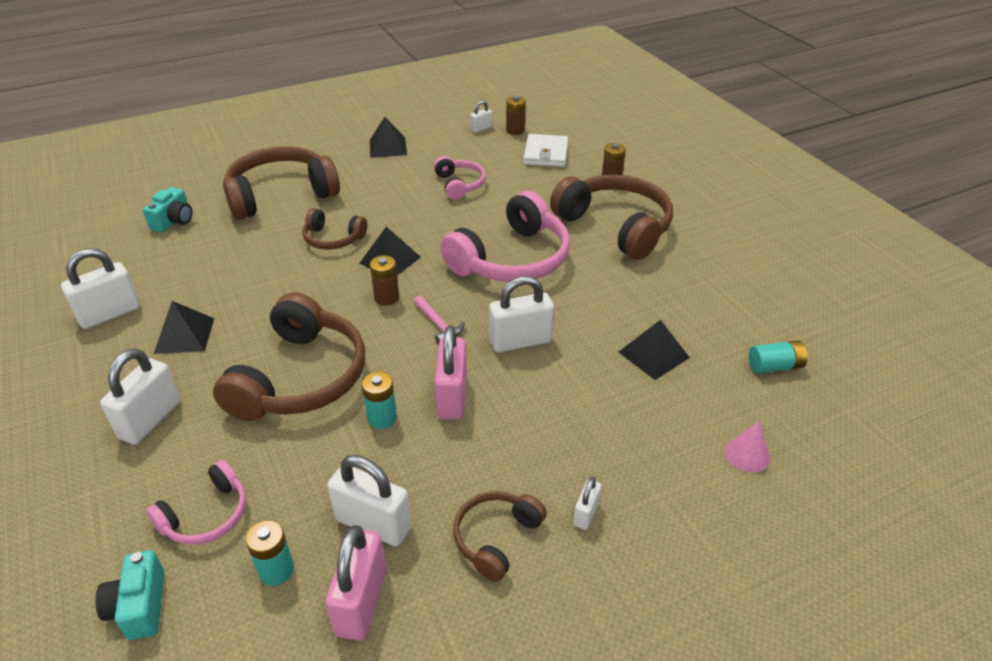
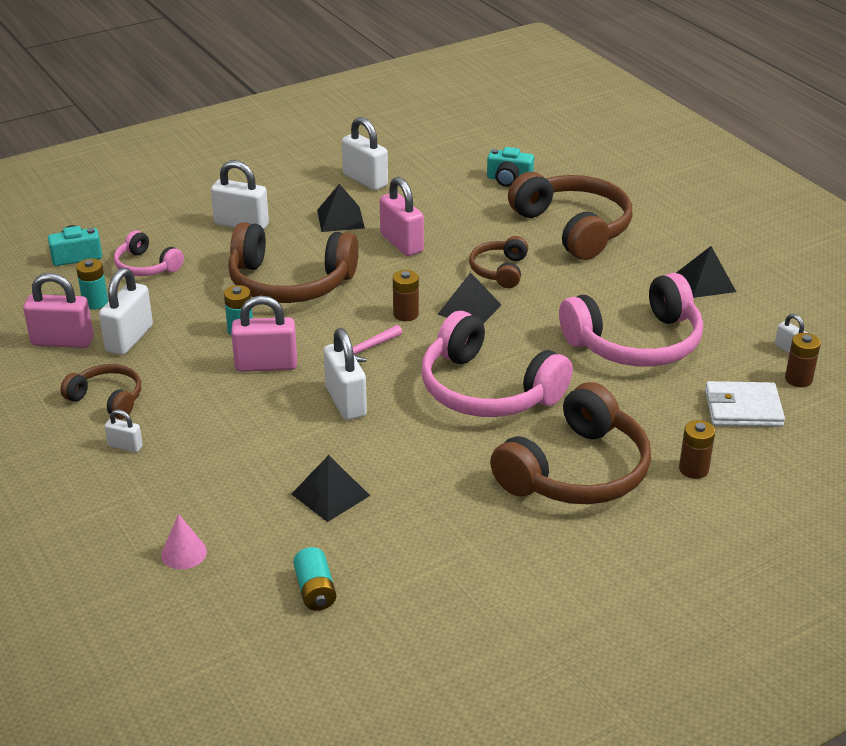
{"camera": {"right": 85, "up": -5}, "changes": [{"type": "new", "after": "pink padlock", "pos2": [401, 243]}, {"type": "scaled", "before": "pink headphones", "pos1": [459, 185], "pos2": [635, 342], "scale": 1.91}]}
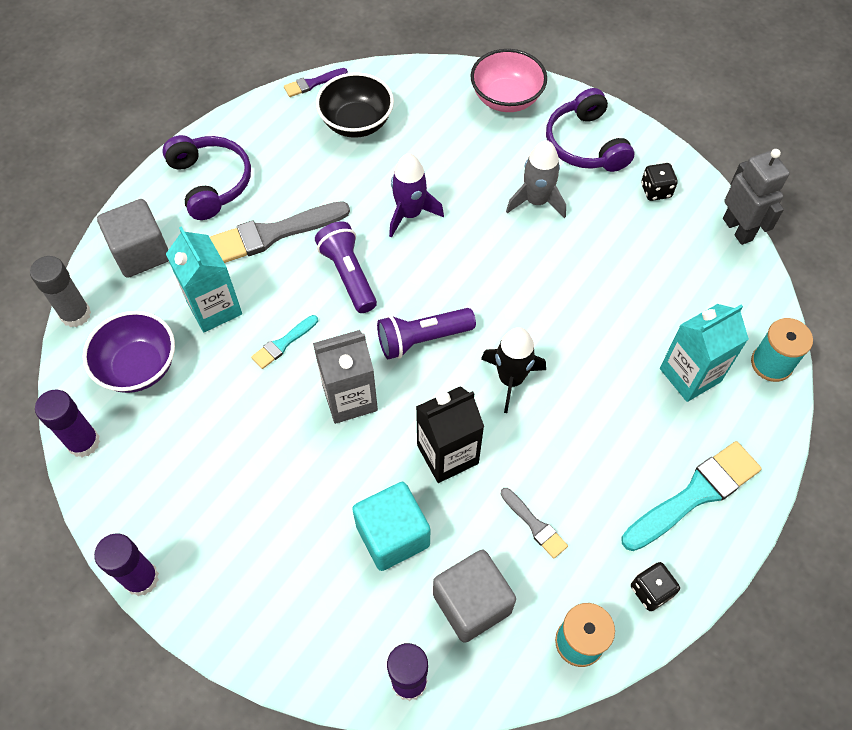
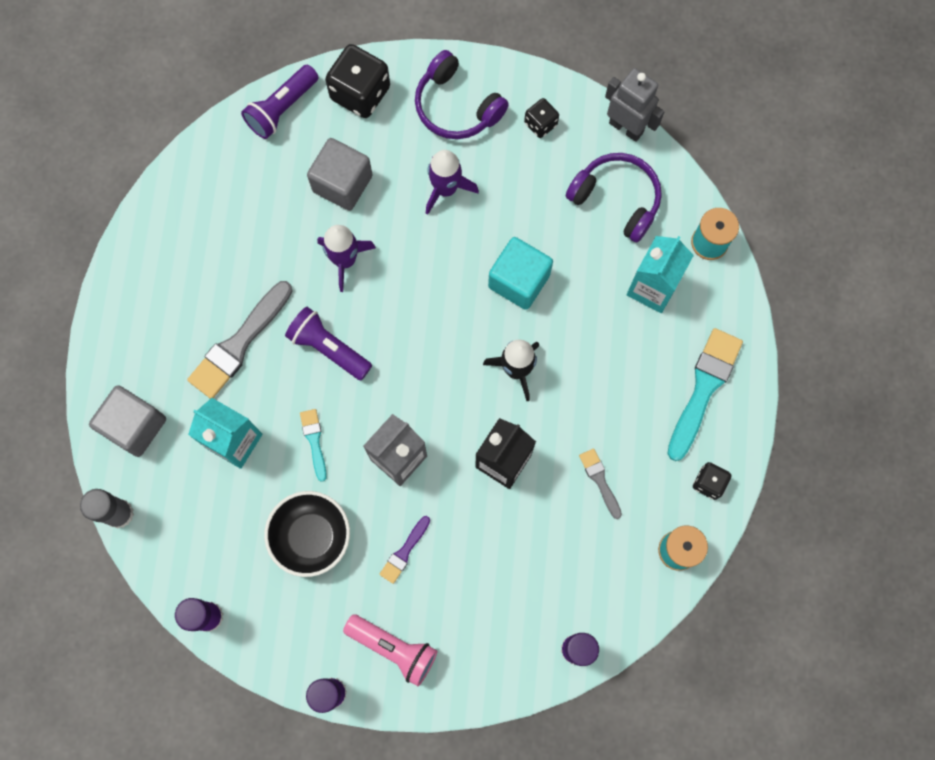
{"camera": {"right": -30, "up": 15}, "changes": [{"type": "gone", "before": "purple bowl", "pos1": [138, 366]}, {"type": "new", "after": "pink flashlight", "pos2": [393, 648]}, {"type": "shifted", "before": "purple headphones", "pos1": [210, 182], "pos2": [616, 200]}, {"type": "shifted", "before": "purple brush", "pos1": [313, 83], "pos2": [404, 552]}, {"type": "shifted", "before": "black bowl", "pos1": [356, 123], "pos2": [311, 536]}, {"type": "shifted", "before": "turquoise cube", "pos1": [392, 535], "pos2": [519, 281]}, {"type": "shifted", "before": "purple flashlight", "pos1": [422, 339], "pos2": [282, 108]}, {"type": "shifted", "before": "grey cube", "pos1": [472, 603], "pos2": [342, 183]}, {"type": "swapped", "before": "pink bowl", "after": "black dice", "pos1": [506, 98], "pos2": [360, 93]}, {"type": "repainted", "before": "grey rocket", "after": "purple rocket", "pos1": [536, 201], "pos2": [446, 189]}, {"type": "rotated", "before": "turquoise brush", "pos1": [283, 344], "pos2": [314, 441], "turn": 150}, {"type": "rotated", "before": "grey brush", "pos1": [535, 525], "pos2": [600, 480], "turn": -135}]}
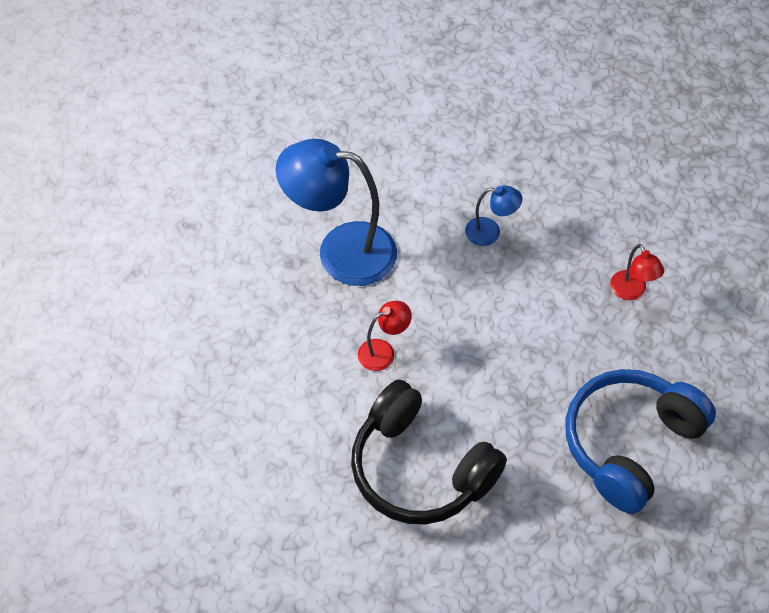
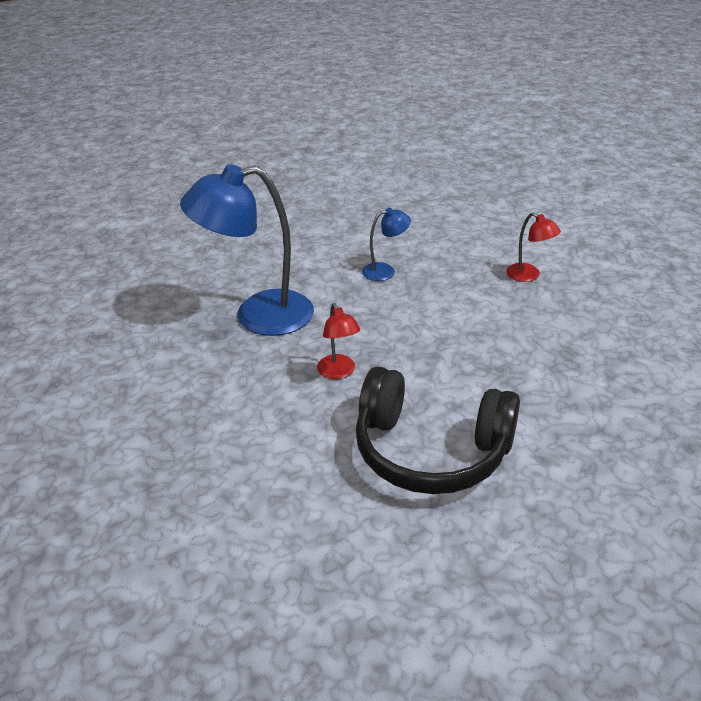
{"camera": {"right": -20, "up": -20}, "changes": [{"type": "gone", "before": "blue headphones", "pos1": [630, 444]}, {"type": "rotated", "before": "red lamp", "pos1": [383, 351], "pos2": [339, 372], "turn": 120}]}
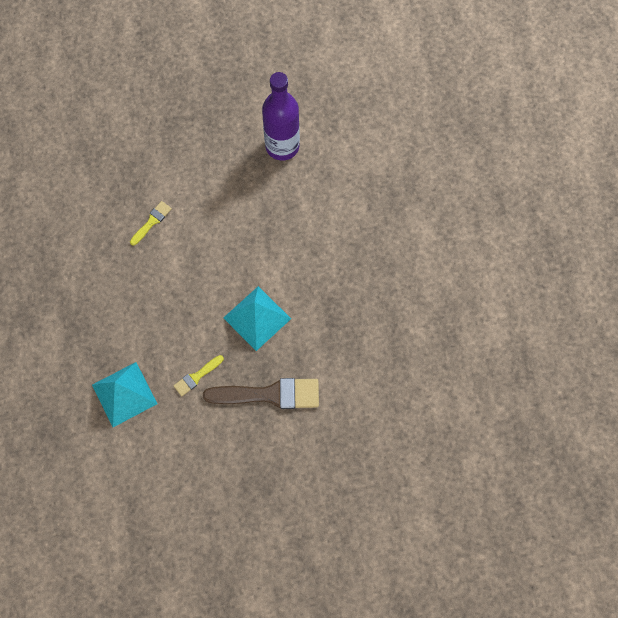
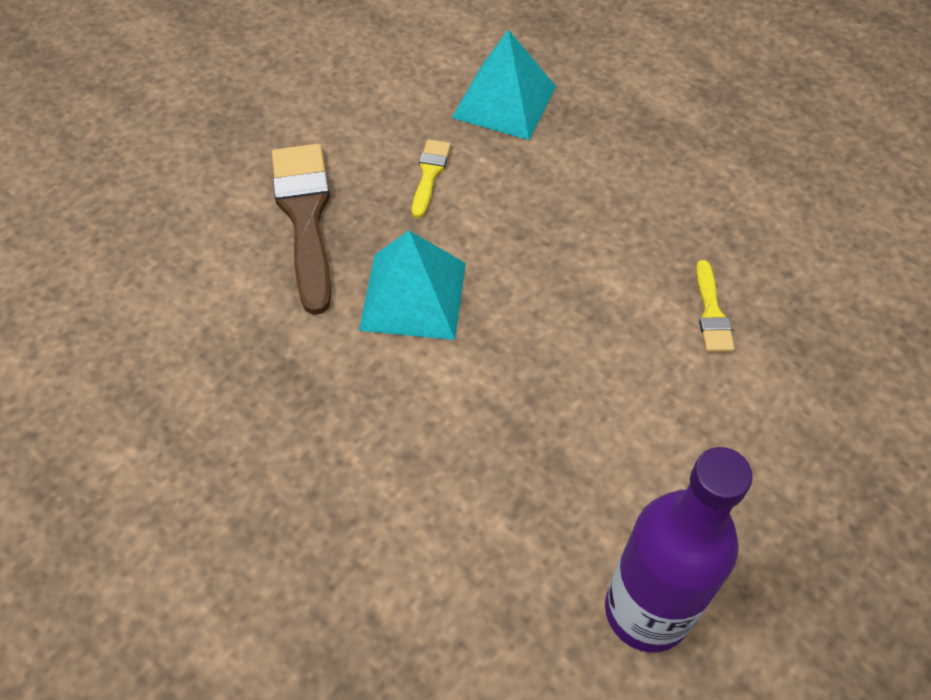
{"camera": {"right": 140, "up": -15}, "changes": [{"type": "rotated", "before": "brown brush", "pos1": [269, 394], "pos2": [305, 217], "turn": 120}]}
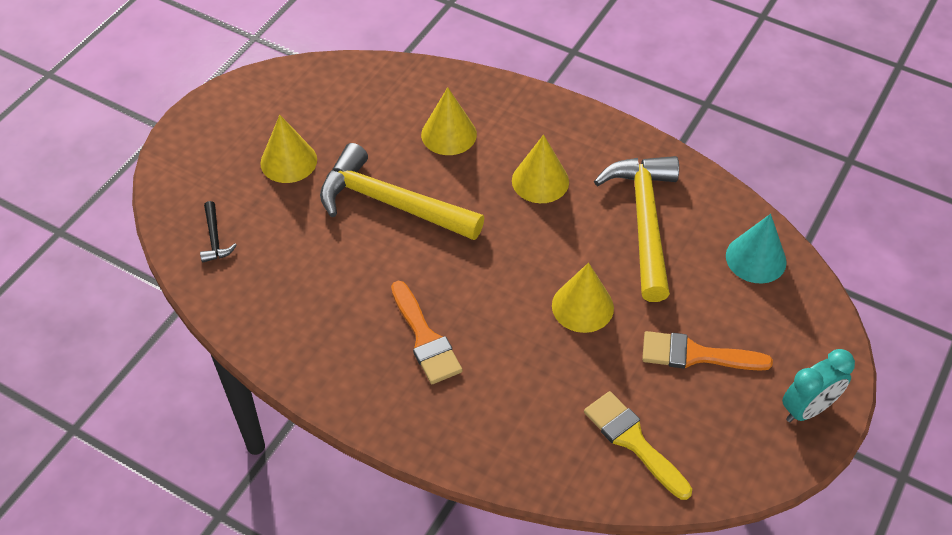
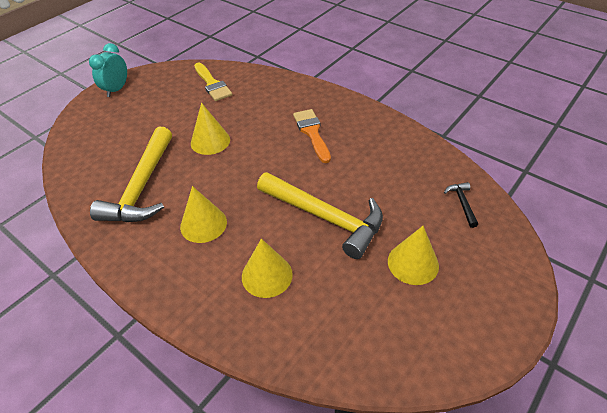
{"camera": {"right": -170, "up": -5}, "changes": [{"type": "gone", "before": "orange brush", "pos1": [696, 355]}, {"type": "gone", "before": "turquoise cone", "pos1": [756, 258]}, {"type": "rotated", "before": "turquoise clock", "pos1": [807, 409], "pos2": [117, 89], "turn": -45}]}
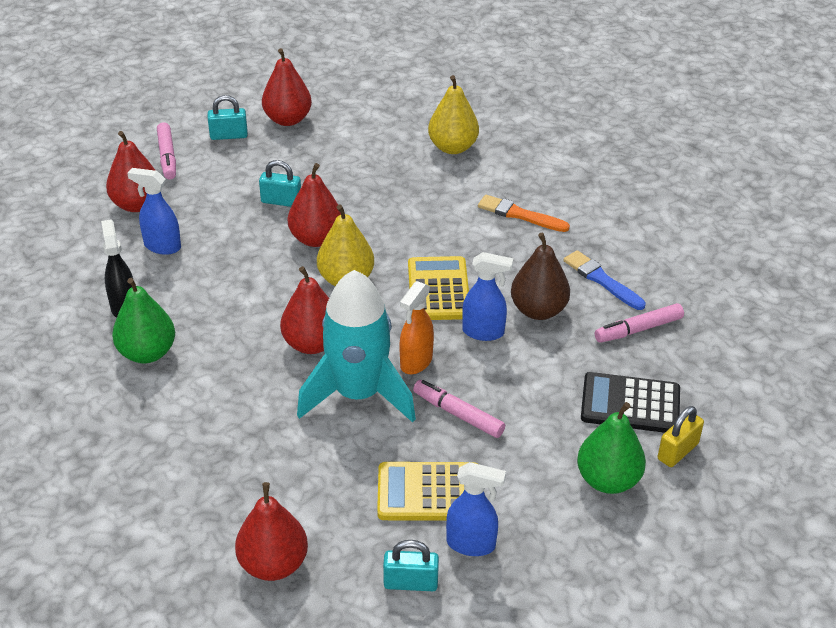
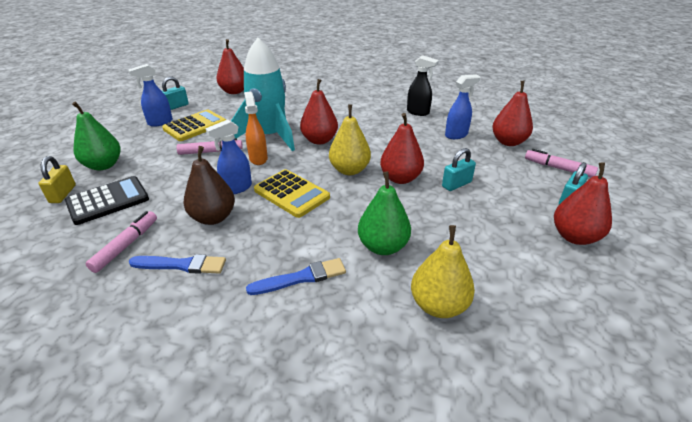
{"camera": {"right": 135, "up": -5}, "changes": [{"type": "shifted", "before": "green pear", "pos1": [147, 353], "pos2": [383, 246]}, {"type": "repainted", "before": "orange brush", "after": "blue brush", "pos1": [520, 215], "pos2": [301, 278]}]}
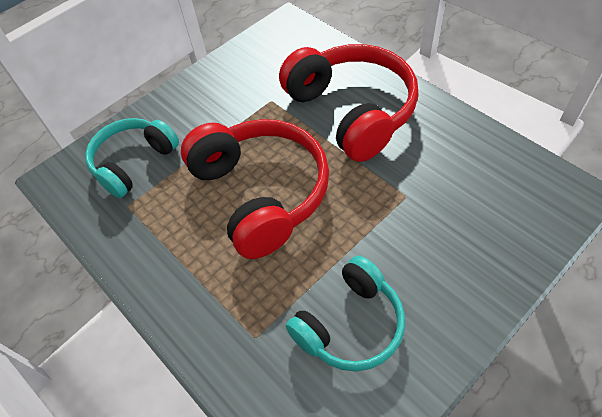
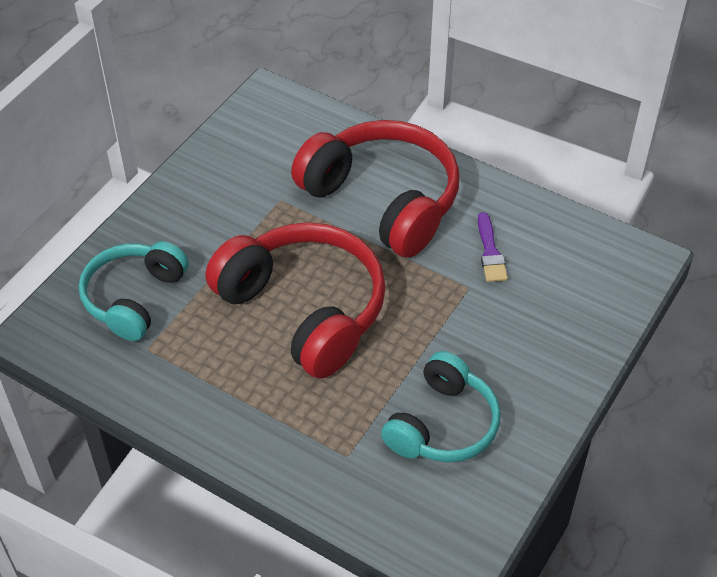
{"camera": {"right": -20, "up": -5}, "changes": [{"type": "new", "after": "purple brush", "pos2": [490, 252]}]}
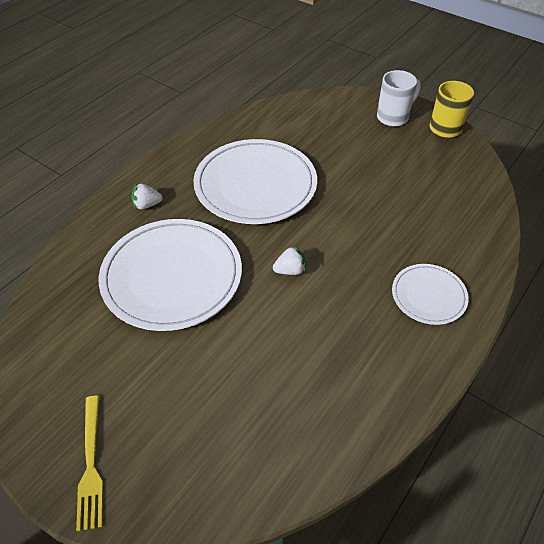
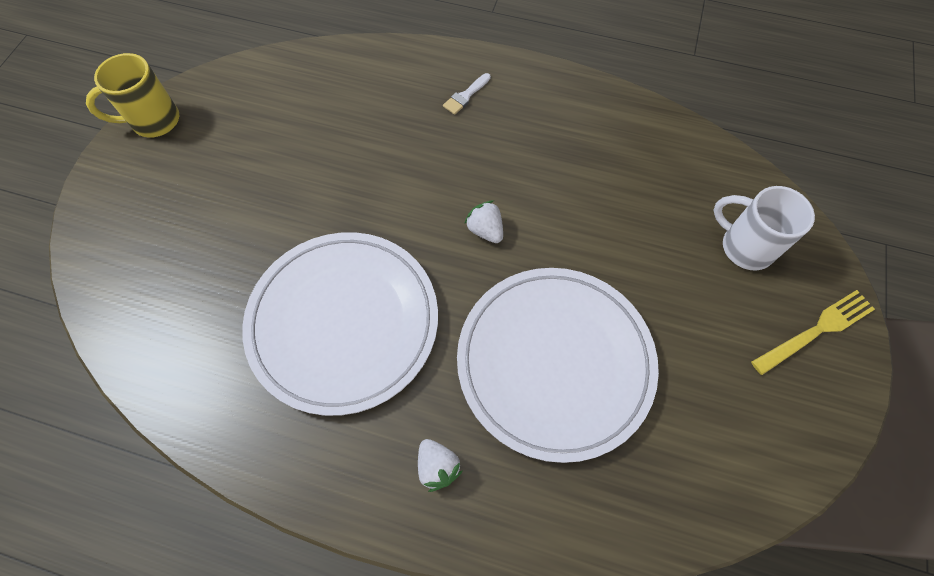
{"camera": {"right": -110, "up": 15}, "changes": [{"type": "shifted", "before": "white mug", "pos1": [393, 117], "pos2": [744, 246]}, {"type": "swapped", "before": "white plate", "after": "white brush", "pos1": [428, 296], "pos2": [465, 96]}]}
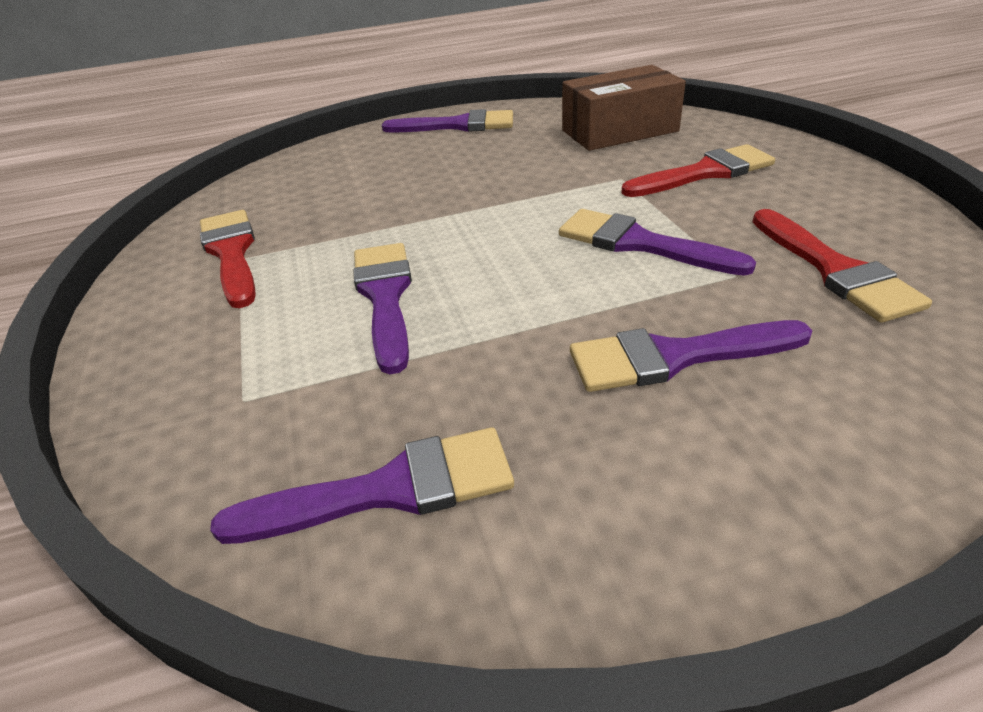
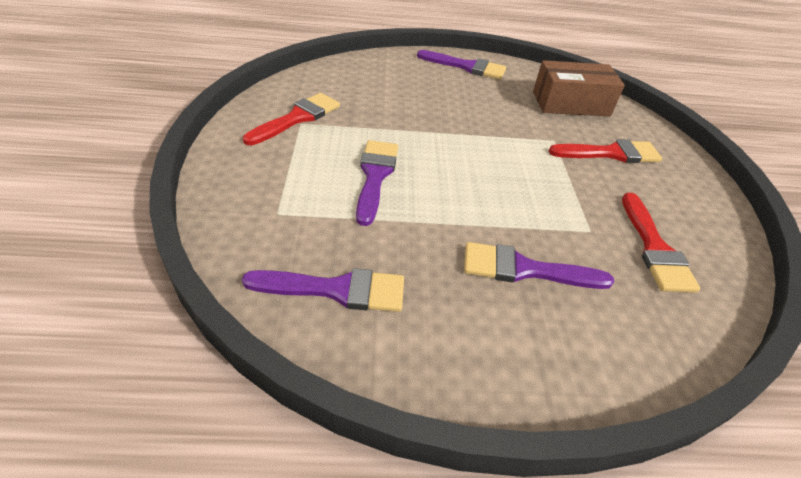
{"camera": {"right": 10, "up": 5}, "changes": [{"type": "gone", "before": "purple brush", "pos1": [639, 244]}, {"type": "rotated", "before": "red brush", "pos1": [231, 253], "pos2": [297, 118], "turn": 45}]}
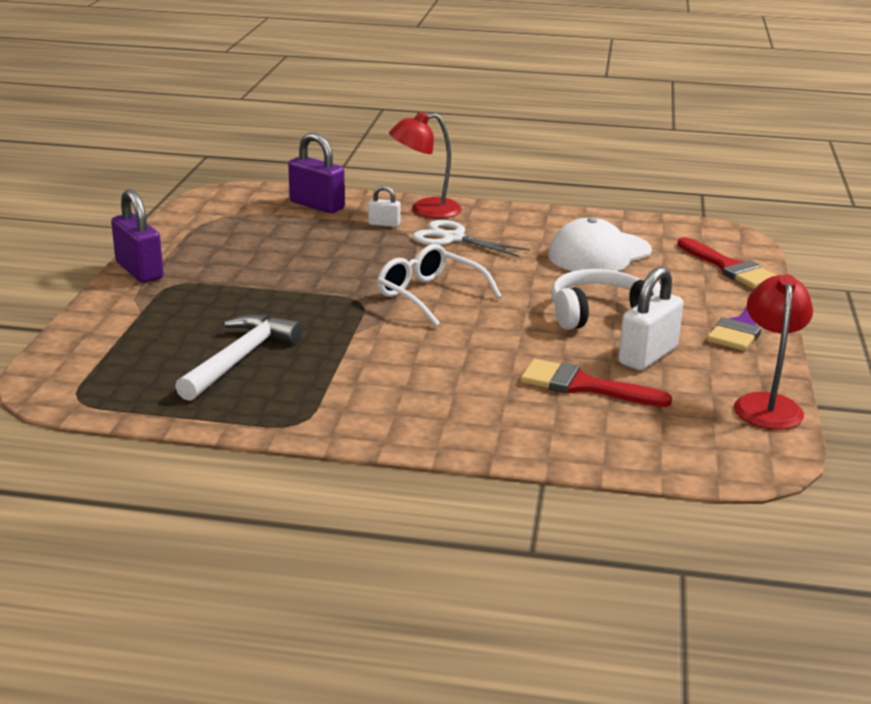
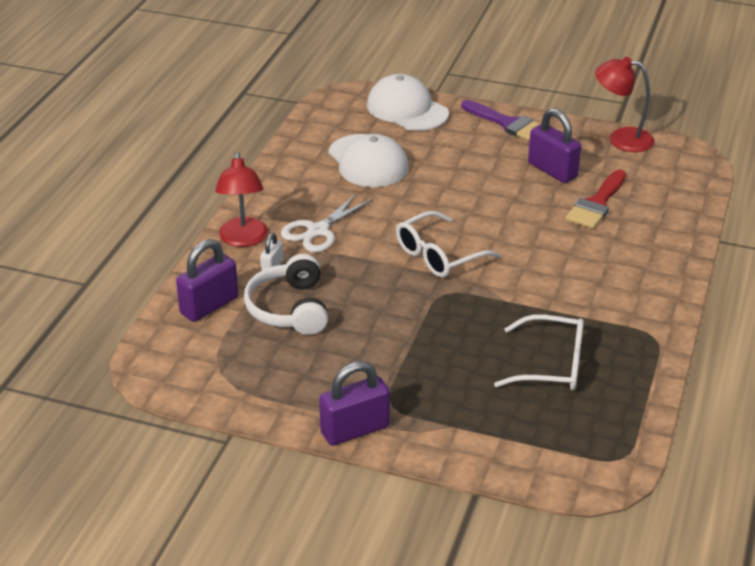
{"camera": {"right": -80, "up": 10}, "changes": [{"type": "shifted", "before": "white headphones", "pos1": [599, 313], "pos2": [289, 308]}, {"type": "swapped", "before": "white hammer", "after": "white glasses", "pos1": [239, 359], "pos2": [550, 365]}, {"type": "swapped", "before": "red brush", "after": "white cap", "pos1": [729, 267], "pos2": [407, 109]}, {"type": "repainted", "before": "white padlock", "after": "purple padlock", "pos1": [648, 356], "pos2": [552, 170]}]}
